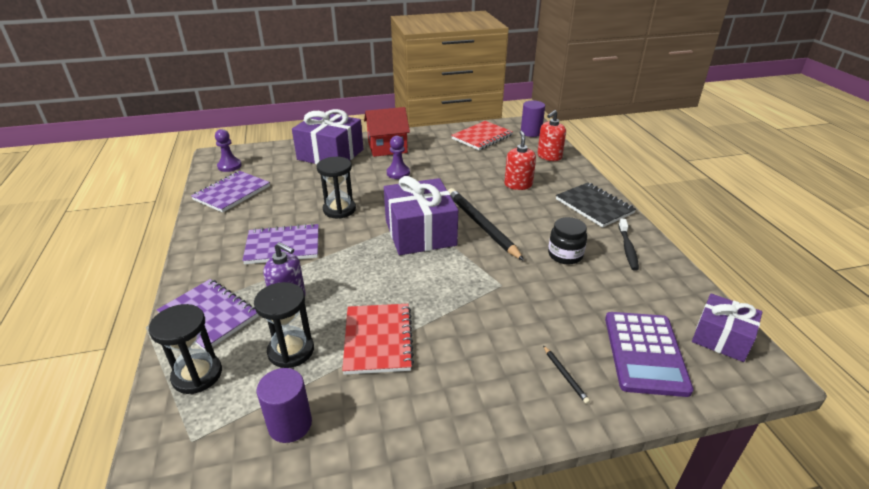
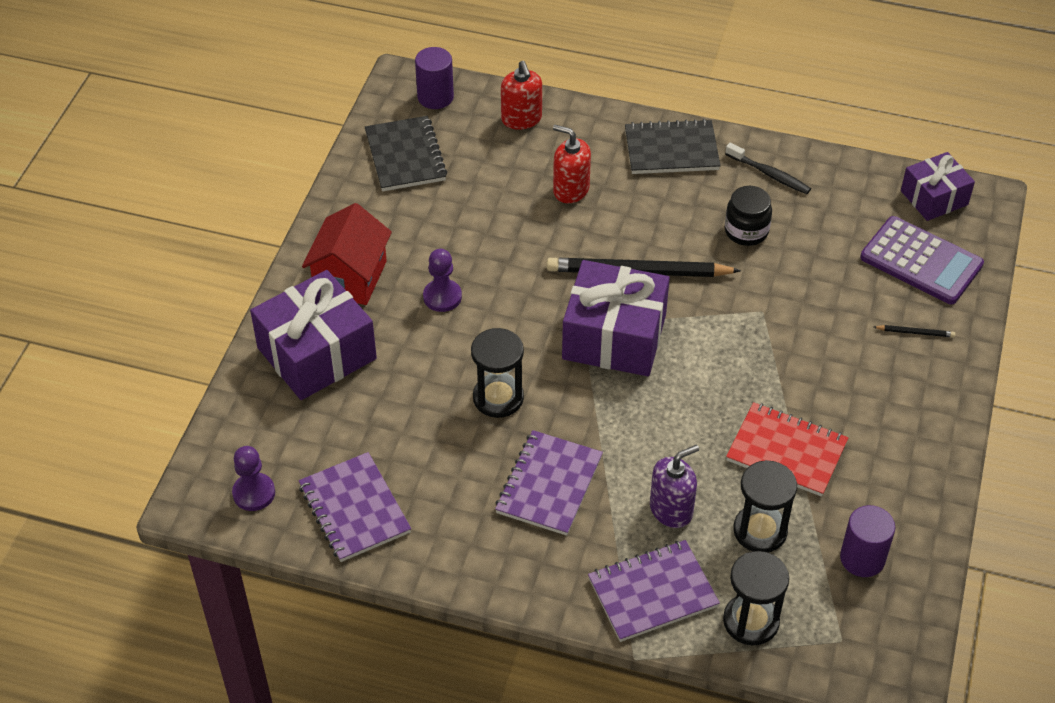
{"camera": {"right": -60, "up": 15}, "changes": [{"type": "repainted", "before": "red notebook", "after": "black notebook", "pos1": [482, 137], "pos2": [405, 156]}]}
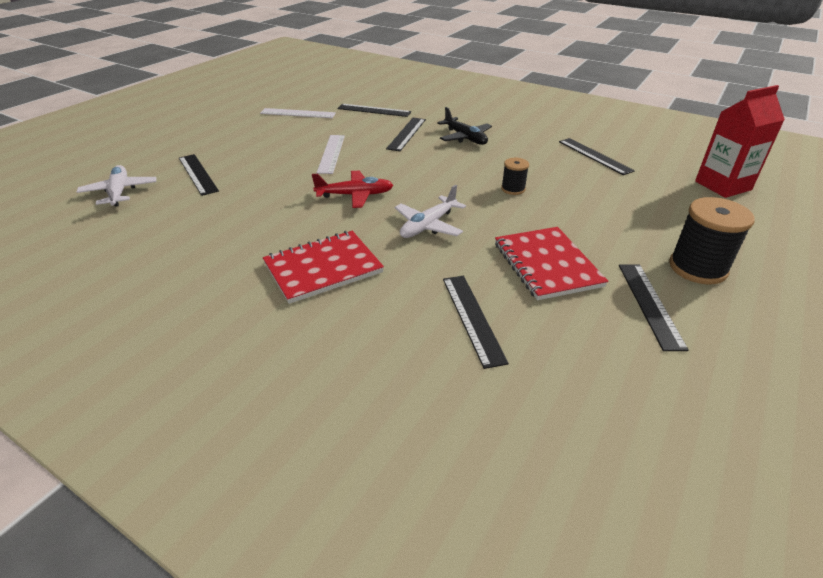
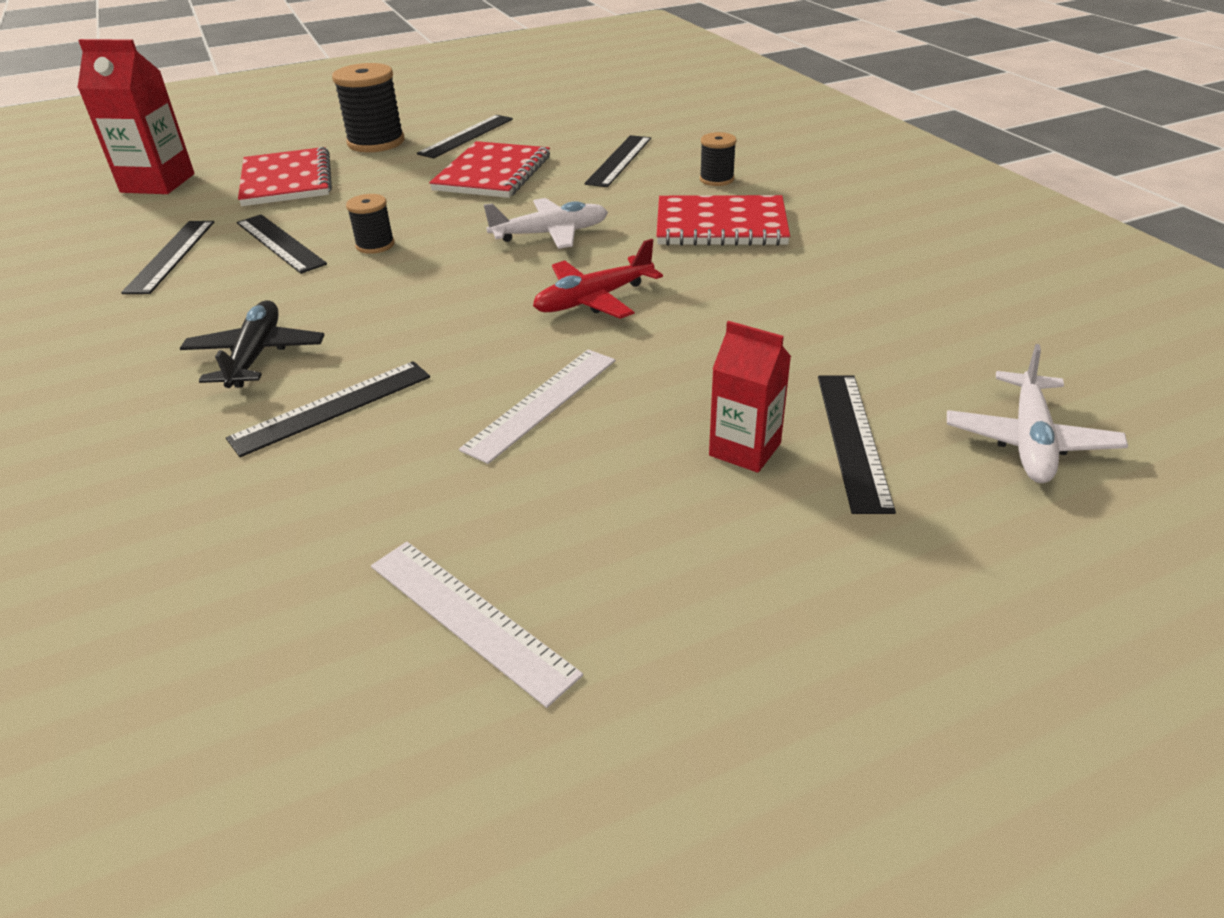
{"camera": {"right": -145, "up": 0}, "changes": [{"type": "new", "after": "red notebook", "pos2": [286, 180]}, {"type": "new", "after": "black spool", "pos2": [716, 179]}, {"type": "new", "after": "red carton", "pos2": [745, 449]}, {"type": "shifted", "before": "black ruler", "pos1": [374, 110], "pos2": [280, 243]}, {"type": "rotated", "before": "red plane", "pos1": [355, 195], "pos2": [594, 299], "turn": -60}]}
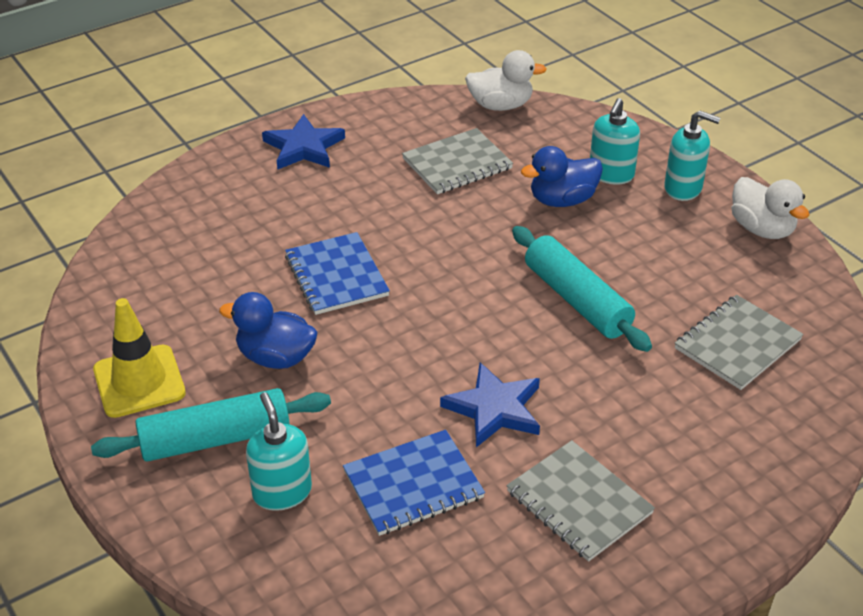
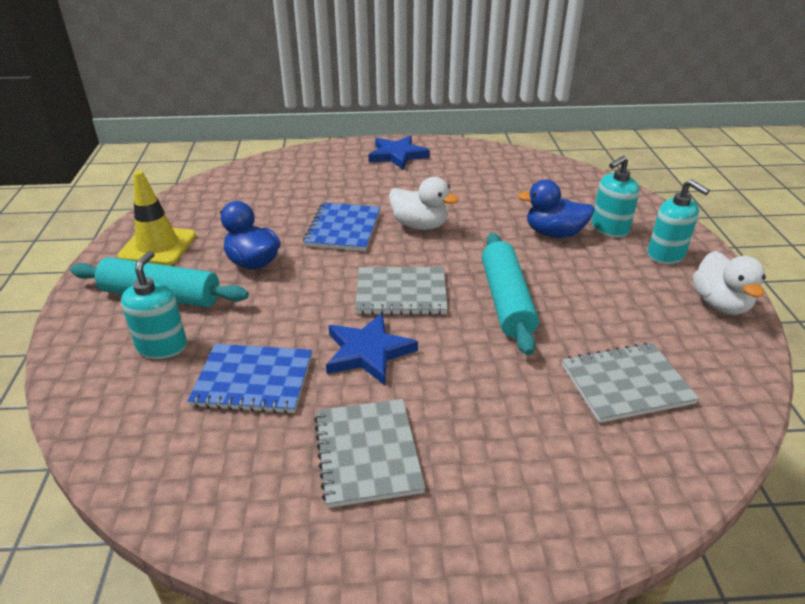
{"camera": {"right": 30, "up": -5}, "changes": [{"type": "shifted", "before": "grey notebook", "pos1": [457, 164], "pos2": [401, 293]}, {"type": "shifted", "before": "white duck", "pos1": [500, 105], "pos2": [419, 225]}]}
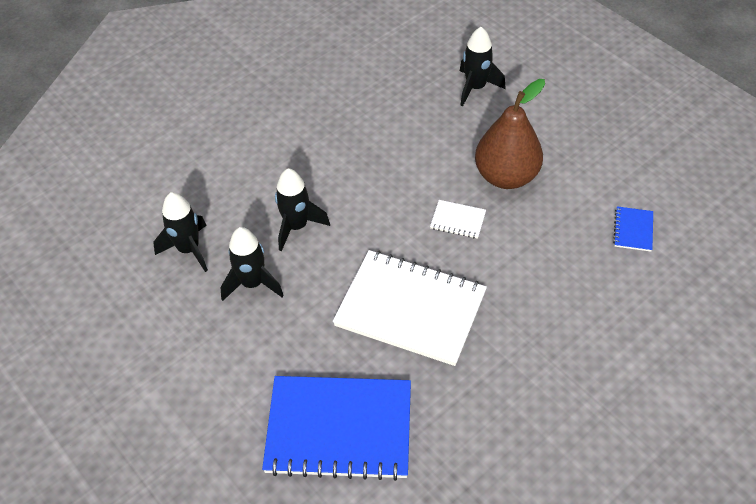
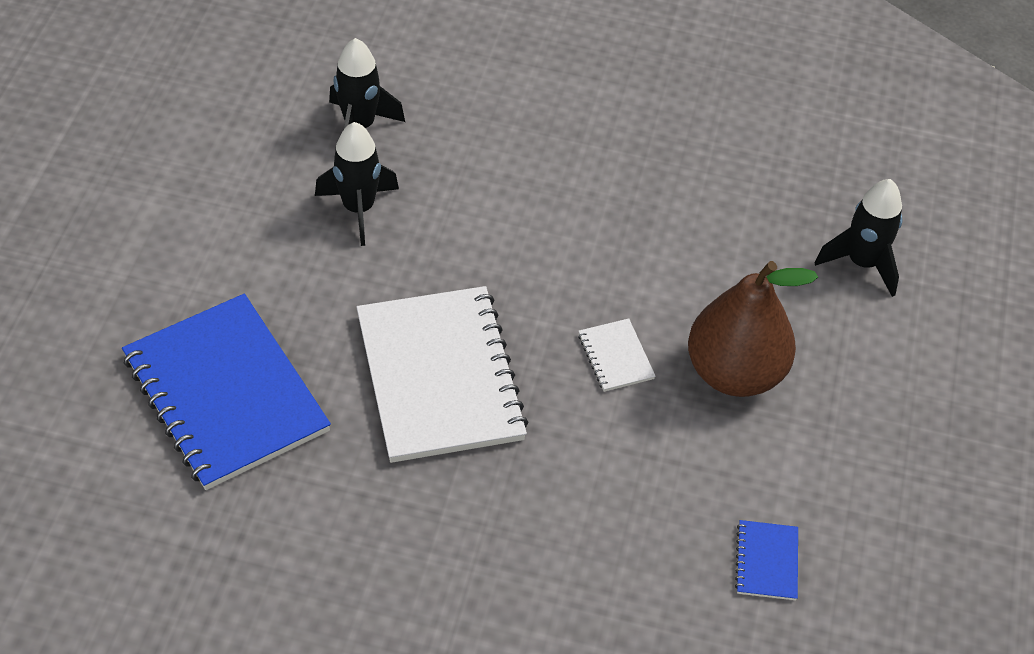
{"camera": {"right": 50, "up": 0}, "changes": [{"type": "gone", "before": "black rocket", "pos1": [296, 226]}, {"type": "rotated", "before": "blue notebook", "pos1": [633, 230], "pos2": [766, 561], "turn": -60}]}
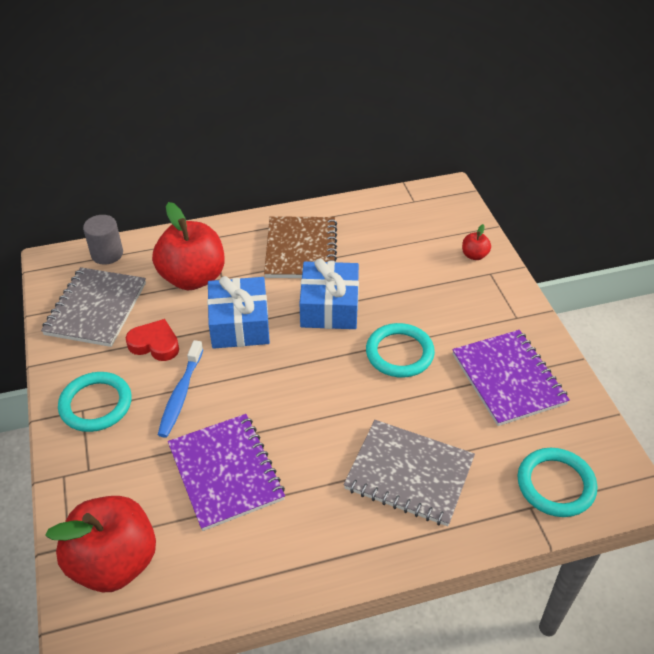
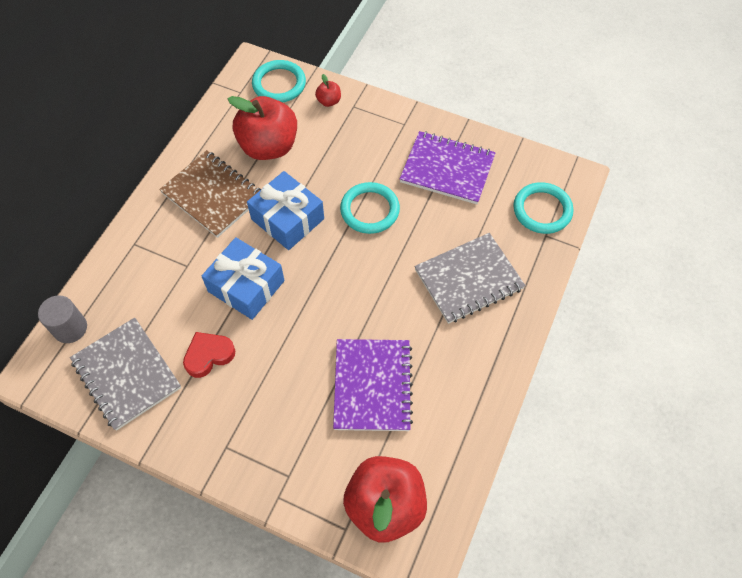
{"camera": {"right": -50, "up": 15}, "changes": [{"type": "gone", "before": "blue toothbrush", "pos1": [180, 394]}, {"type": "shifted", "before": "turquoise ring", "pos1": [96, 404], "pos2": [279, 84]}, {"type": "shifted", "before": "red apple", "pos1": [193, 278], "pos2": [269, 146]}, {"type": "rotated", "before": "purple notebook", "pos1": [226, 472], "pos2": [372, 386], "turn": 75}]}
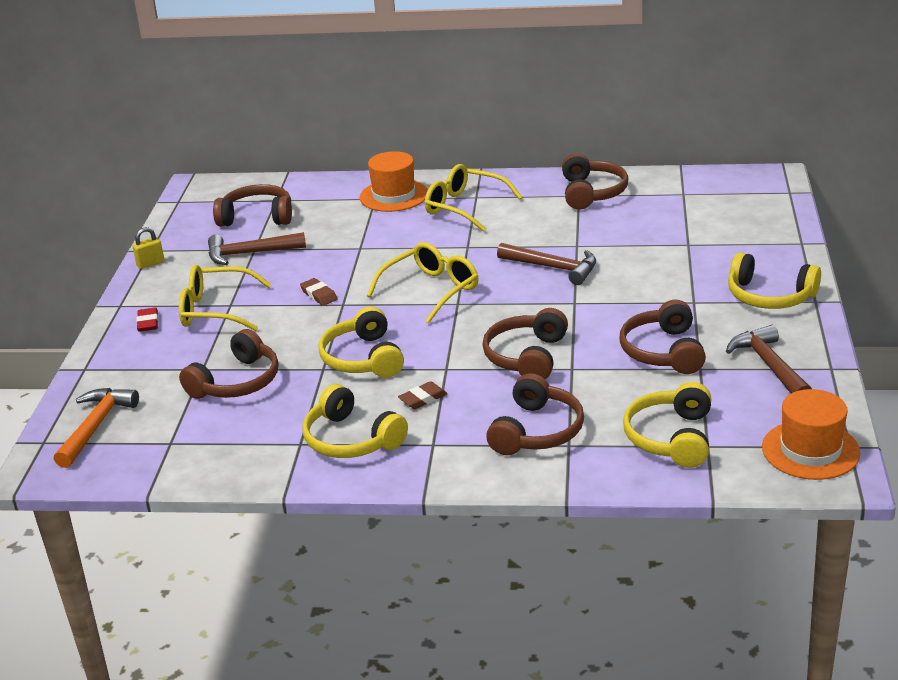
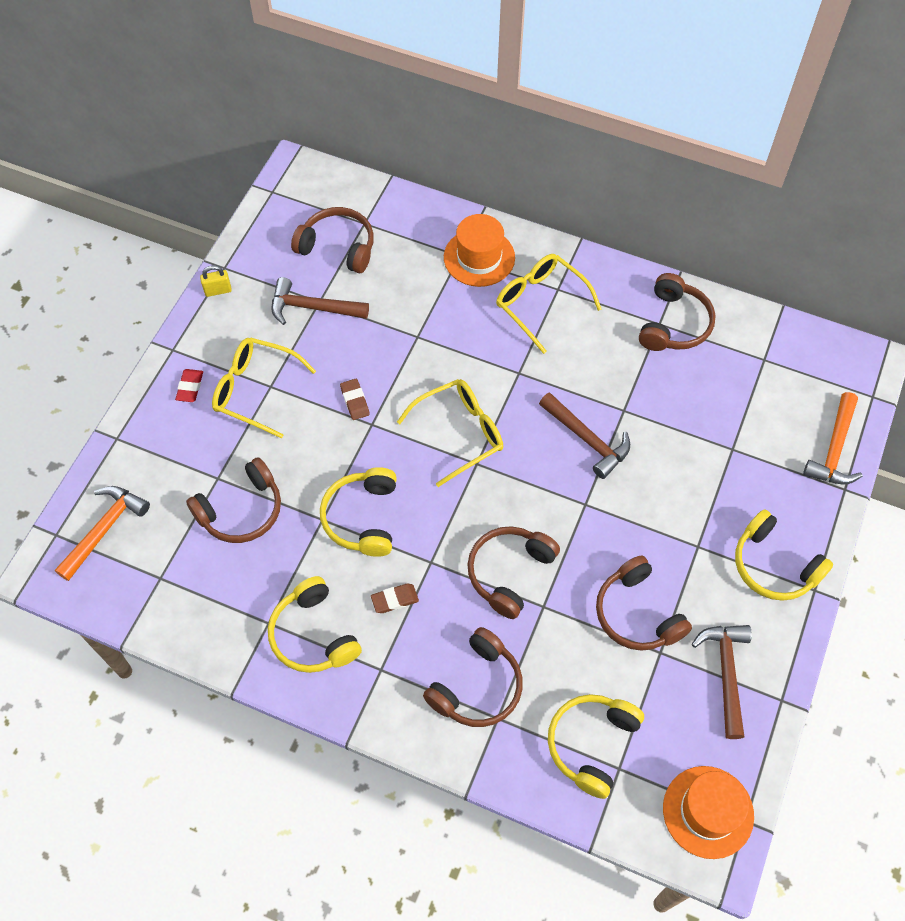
{"camera": {"right": 15, "up": 30}, "changes": [{"type": "new", "after": "orange hammer", "pos2": [834, 449]}, {"type": "rotated", "before": "brown headphones", "pos1": [663, 351], "pos2": [637, 613], "turn": -45}]}
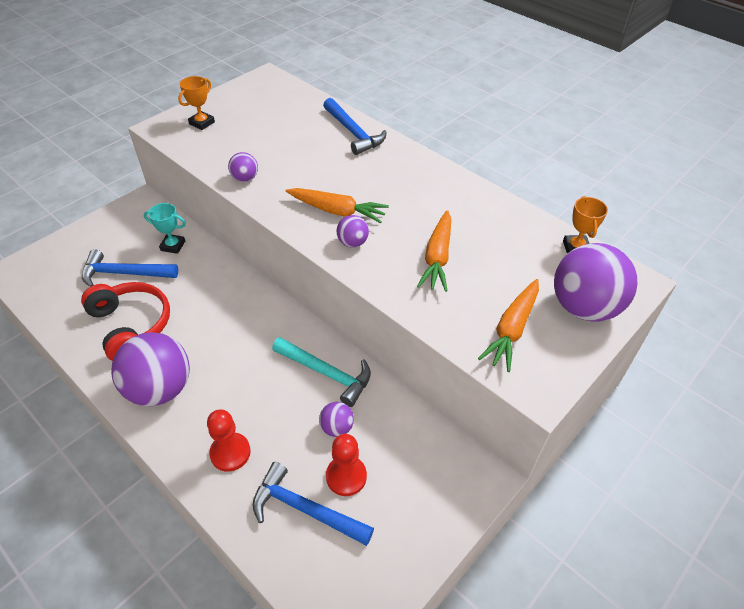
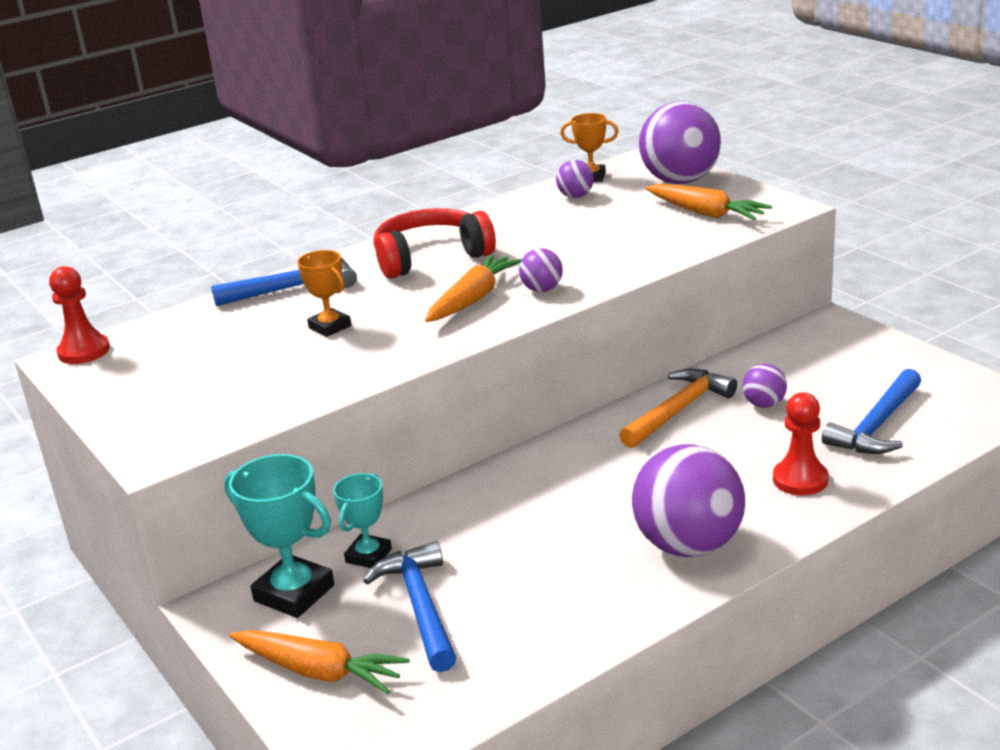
{"camera": {"right": -75, "up": -20}, "changes": [{"type": "new", "after": "turquoise trophy", "pos2": [294, 593]}, {"type": "shifted", "before": "red headphones", "pos1": [131, 325], "pos2": [430, 257]}, {"type": "shifted", "before": "orange trophy", "pos1": [202, 123], "pos2": [330, 327]}, {"type": "shifted", "before": "purple ball", "pos1": [245, 178], "pos2": [575, 196]}, {"type": "shifted", "before": "red pawn", "pos1": [346, 476], "pos2": [84, 351]}, {"type": "shifted", "before": "orange carrot", "pos1": [437, 257], "pos2": [319, 671]}, {"type": "repainted", "before": "turquoise hammer", "after": "orange hammer", "pos1": [326, 373], "pos2": [678, 410]}, {"type": "rotated", "before": "blue hammer", "pos1": [124, 273], "pos2": [420, 606], "turn": 150}]}
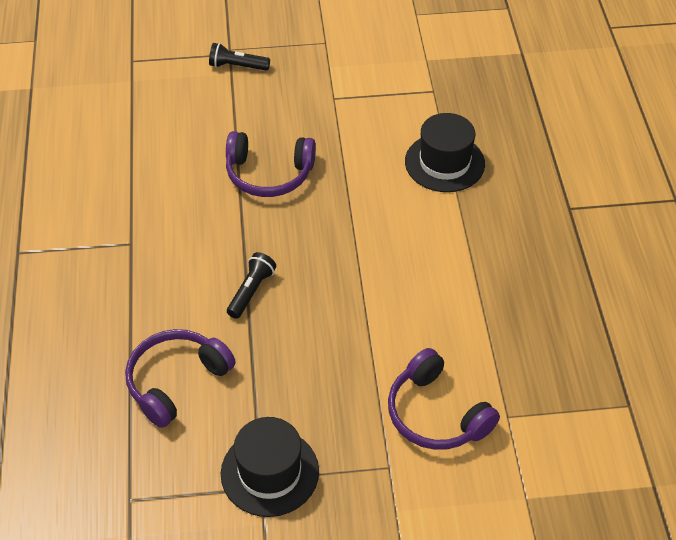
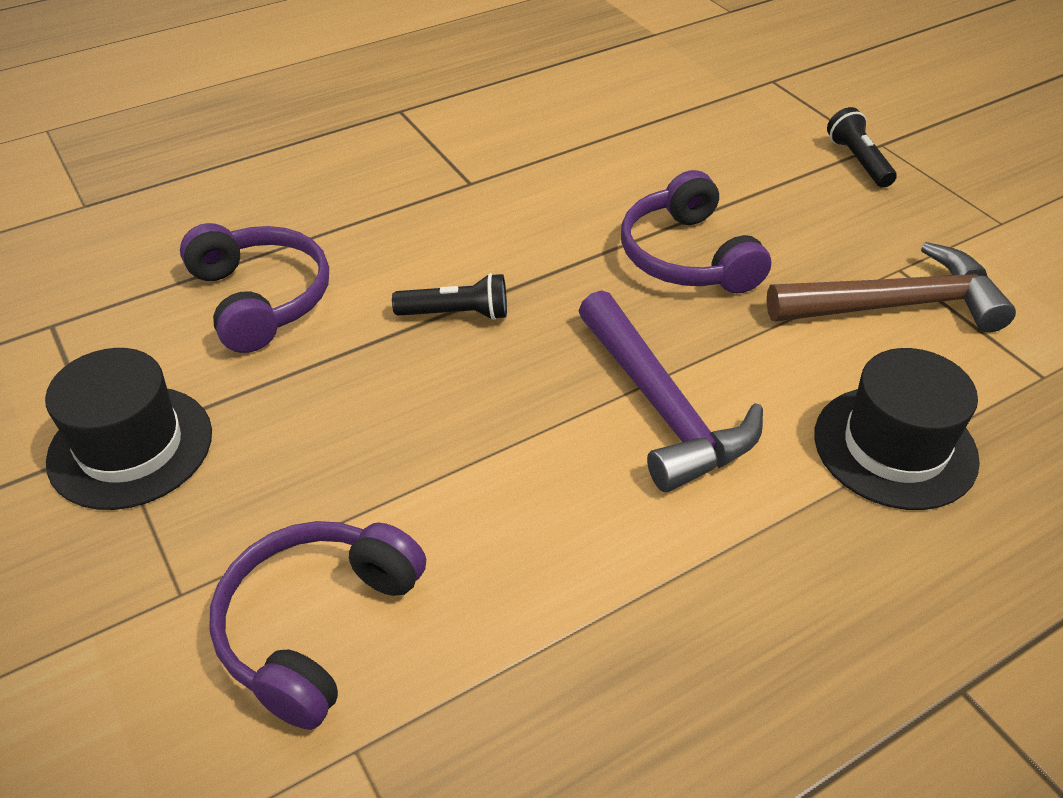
{"camera": {"right": 65, "up": -5}, "changes": [{"type": "new", "after": "purple hammer", "pos2": [661, 407]}, {"type": "new", "after": "brown hammer", "pos2": [896, 305]}, {"type": "rotated", "before": "purple headphones", "pos1": [176, 381], "pos2": [261, 299], "turn": 45}]}
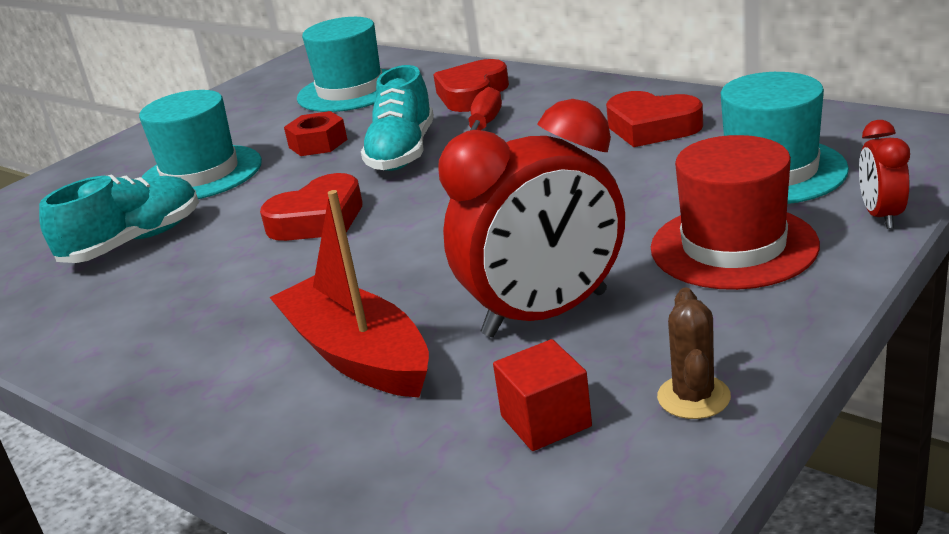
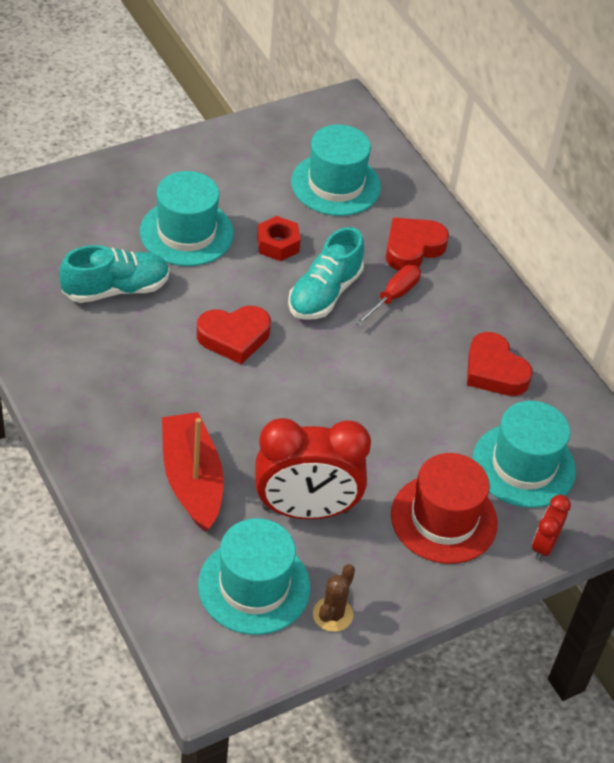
{"camera": {"right": 15, "up": 20}, "changes": [{"type": "swapped", "before": "red cube", "after": "turquoise hat", "pos1": [546, 421], "pos2": [254, 586]}]}
